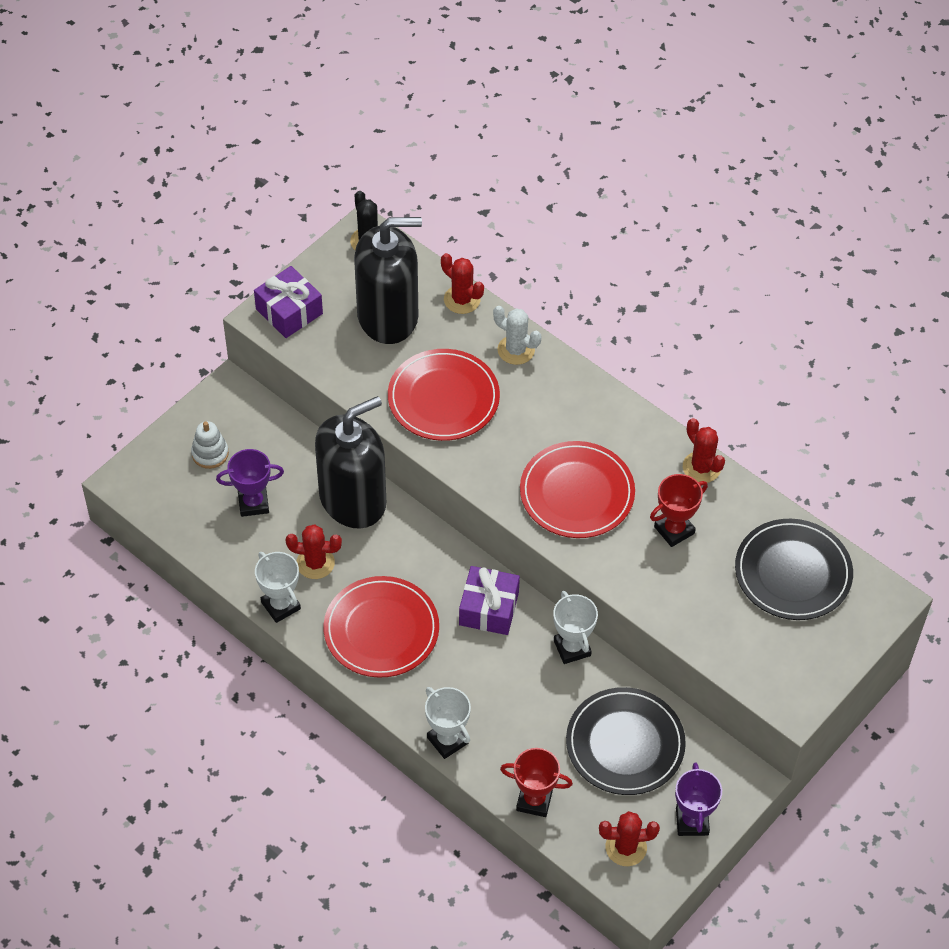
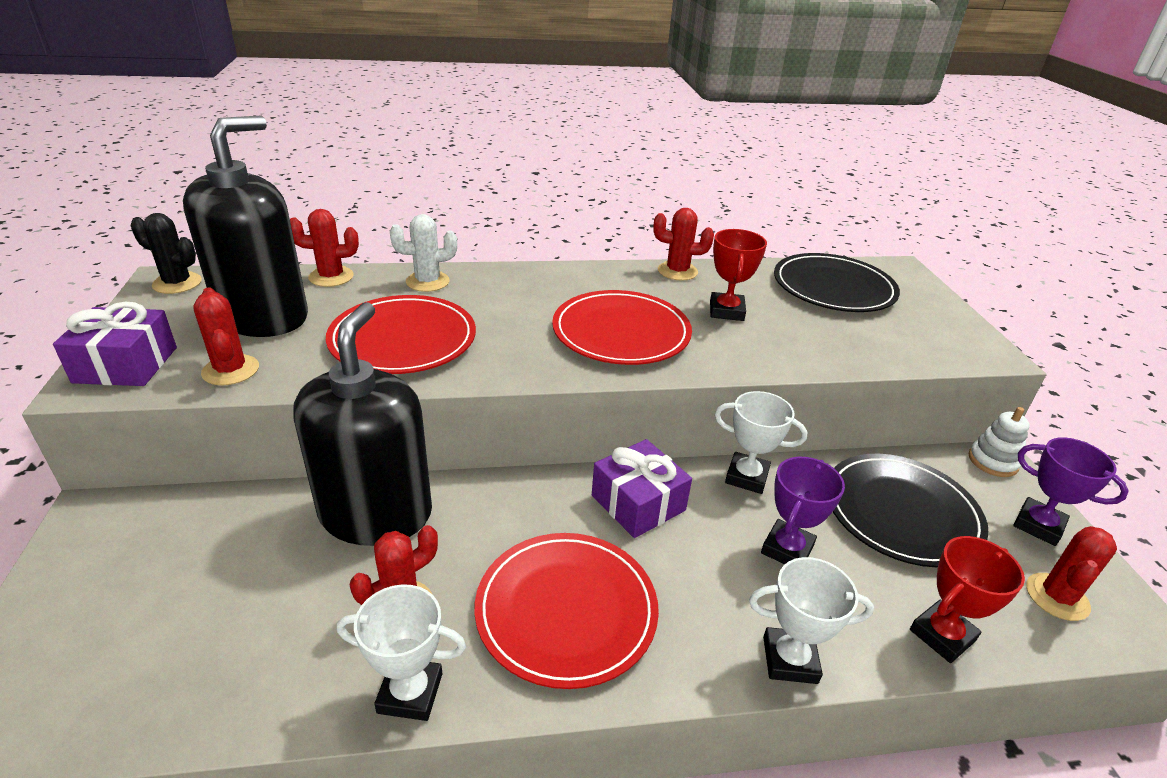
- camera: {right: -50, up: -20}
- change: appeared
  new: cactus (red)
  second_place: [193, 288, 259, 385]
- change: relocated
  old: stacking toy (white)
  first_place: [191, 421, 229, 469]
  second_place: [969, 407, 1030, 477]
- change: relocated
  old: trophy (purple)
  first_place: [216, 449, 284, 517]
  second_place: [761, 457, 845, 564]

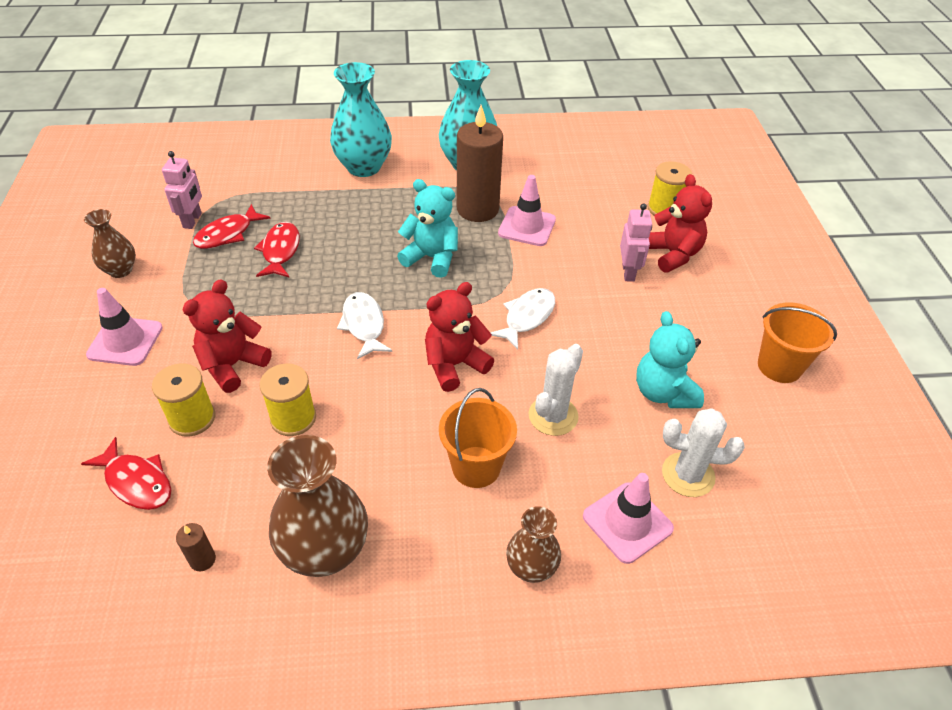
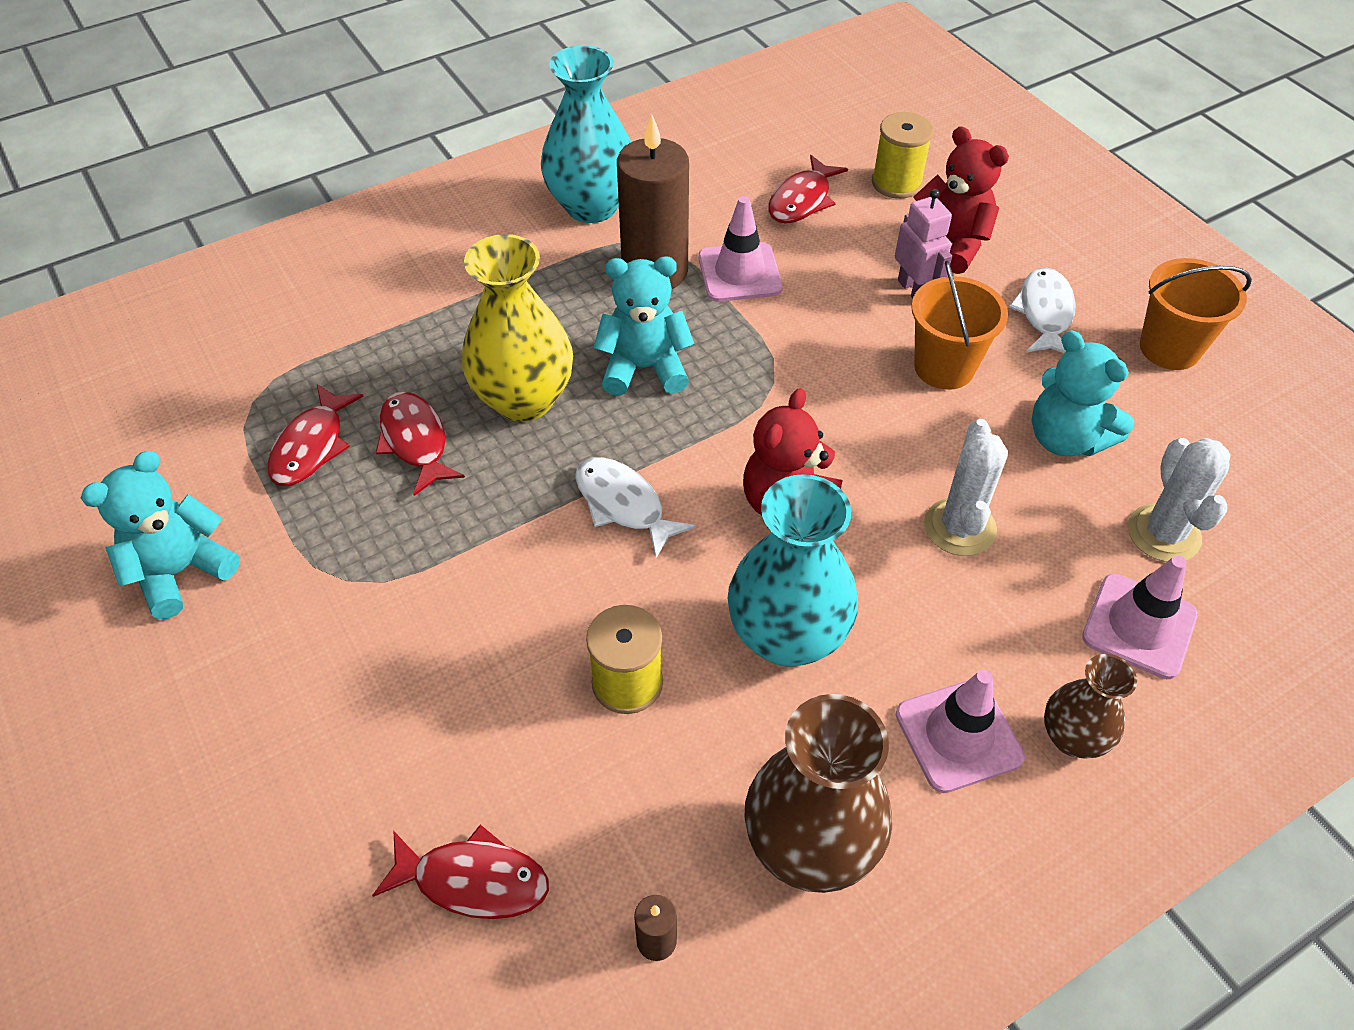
- camera: {right: -25, up: 5}
- change: missing
  old: spool (yellow)
  first_place: [152, 363, 215, 437]
- change: missing
  old: robot (pink)
  first_place: [162, 151, 202, 229]
- change: missing
  old: teddy bear (red)
  first_place: [182, 280, 272, 393]
- change: appeared
  new: vase (yellow)
  second_place: [461, 234, 573, 422]
- change: appeared
  new: fish (red)
  second_place: [769, 155, 848, 224]
- change: relocated
  old: traffic cone (pink)
  first_place: [86, 288, 163, 366]
  second_place: [896, 670, 1025, 793]
- change: relocated
  old: vase (turquoise)
  first_place: [330, 62, 392, 177]
  second_place: [727, 474, 858, 667]
- change: relocated
  old: bucket (orange)
  first_place: [439, 388, 517, 488]
  second_place: [912, 260, 1008, 390]
- change: relocated
  old: fish (white)
  first_place: [490, 288, 555, 350]
  second_place: [1009, 267, 1076, 353]
- change: exchanged
  old: vase (brown)
  new: teddy bear (turquoise)
  first_place: [84, 209, 136, 278]
  second_place: [81, 451, 240, 619]
- change: spun
  old: cactus (white)
  first_place: [662, 408, 745, 497]
  second_place: [1128, 438, 1230, 562]
  degrees: -75

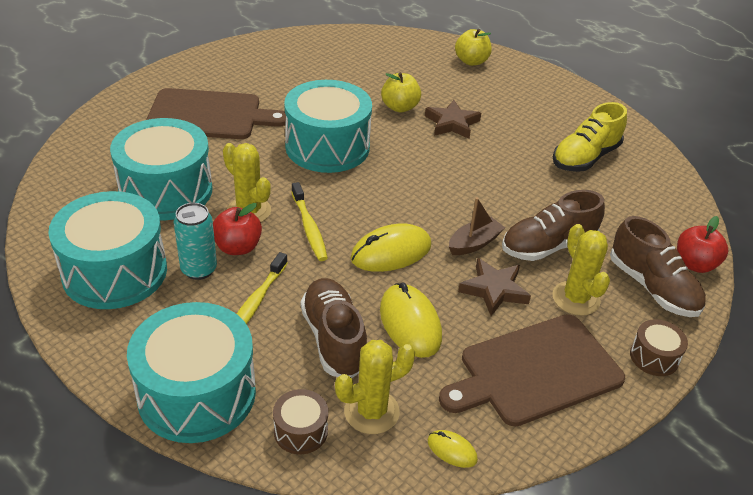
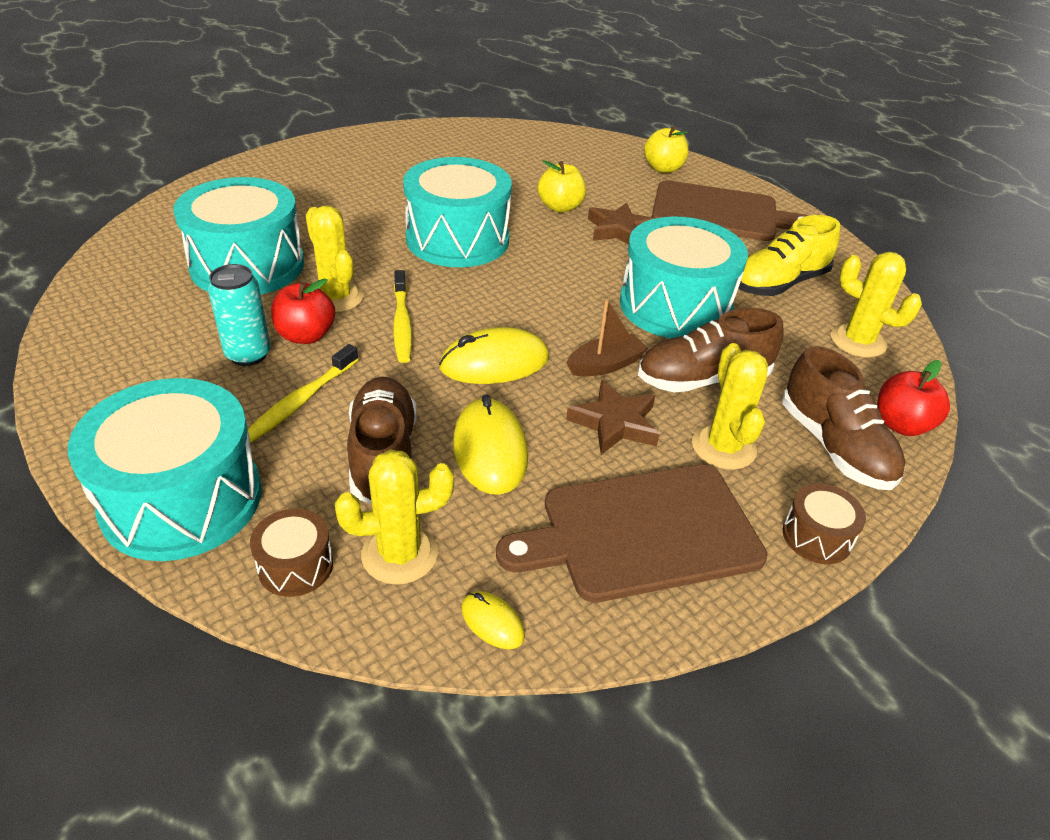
- camera: {right: 10, up: 0}
- change: appeared
  new: cactus (yellow)
  second_place: [831, 252, 922, 358]
- change: relocated
  old: drum (turquoise)
  first_place: [48, 191, 167, 309]
  second_place: [620, 217, 748, 339]
- change: relocated
  old: cutting board (brown)
  first_place: [146, 88, 286, 139]
  second_place: [652, 180, 809, 241]

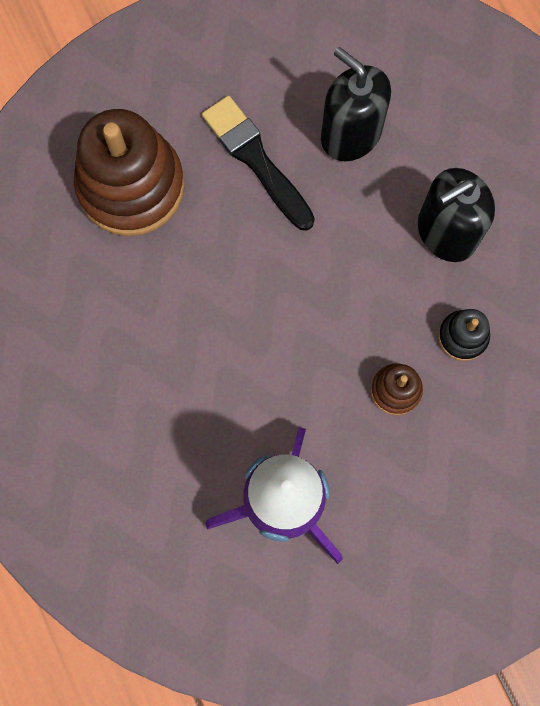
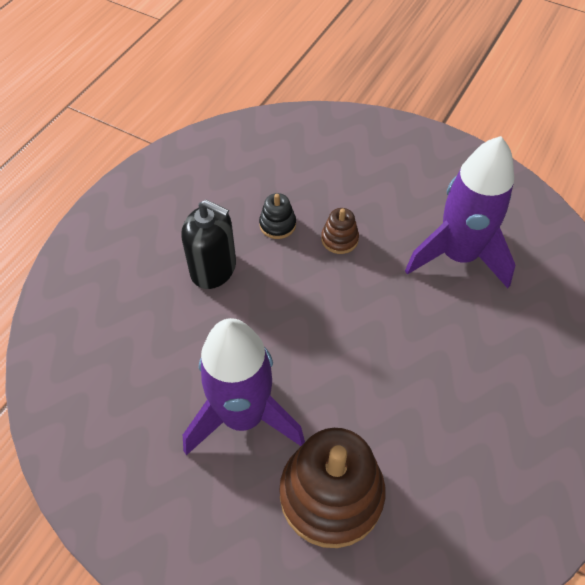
- camera: {right: -125, up: -20}
- change: missing
  old: soap dispenser (black)
  first_place: [321, 47, 391, 161]
- change: exchanged
  old: brush (black)
  new: rocket (purple)
  first_place: [202, 96, 315, 231]
  second_place: [183, 318, 305, 455]

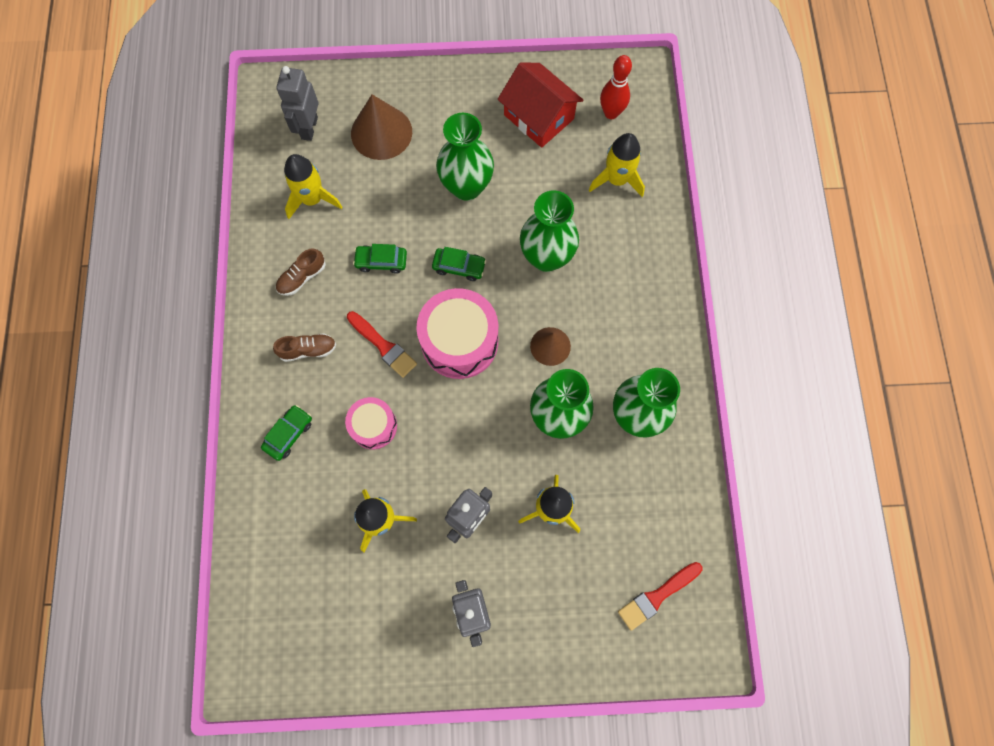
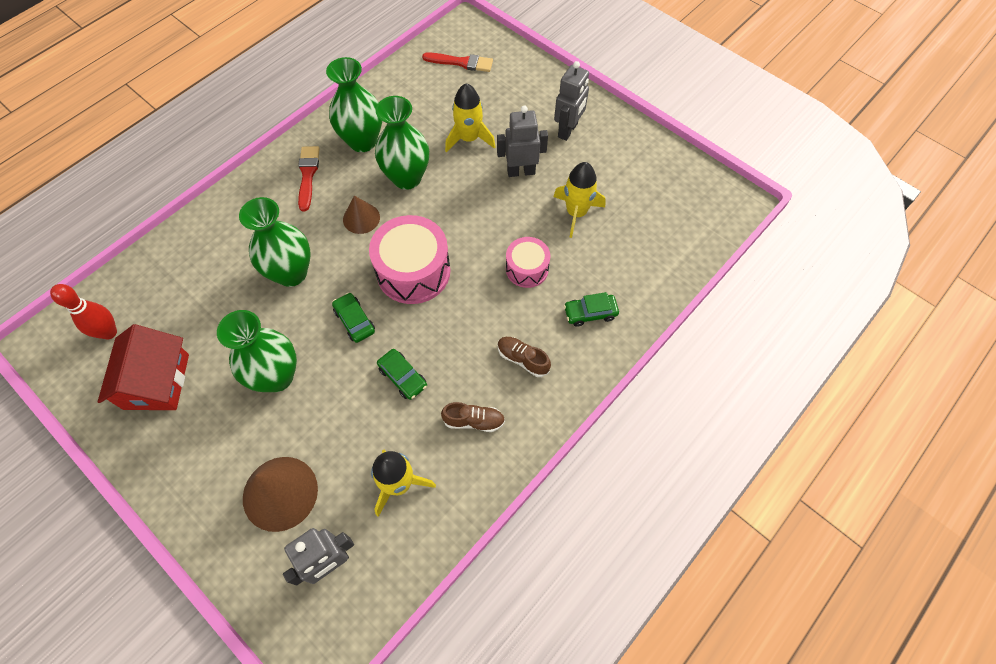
- camera: {right: -135, up: -10}
- change: missing
  old: rocket (yellow)
  first_place: [589, 133, 645, 197]
- change: relocated
  old: brush (red)
  first_place: [347, 311, 417, 378]
  second_place: [298, 146, 320, 211]

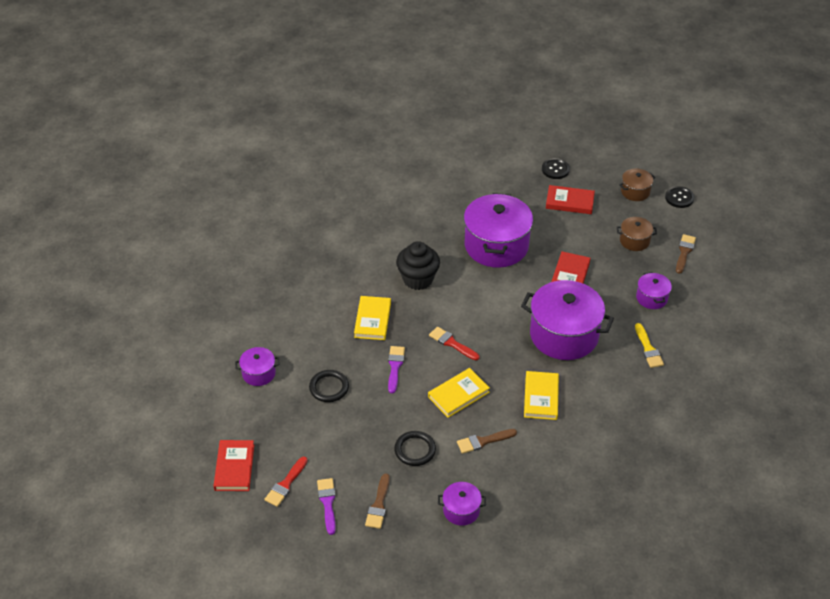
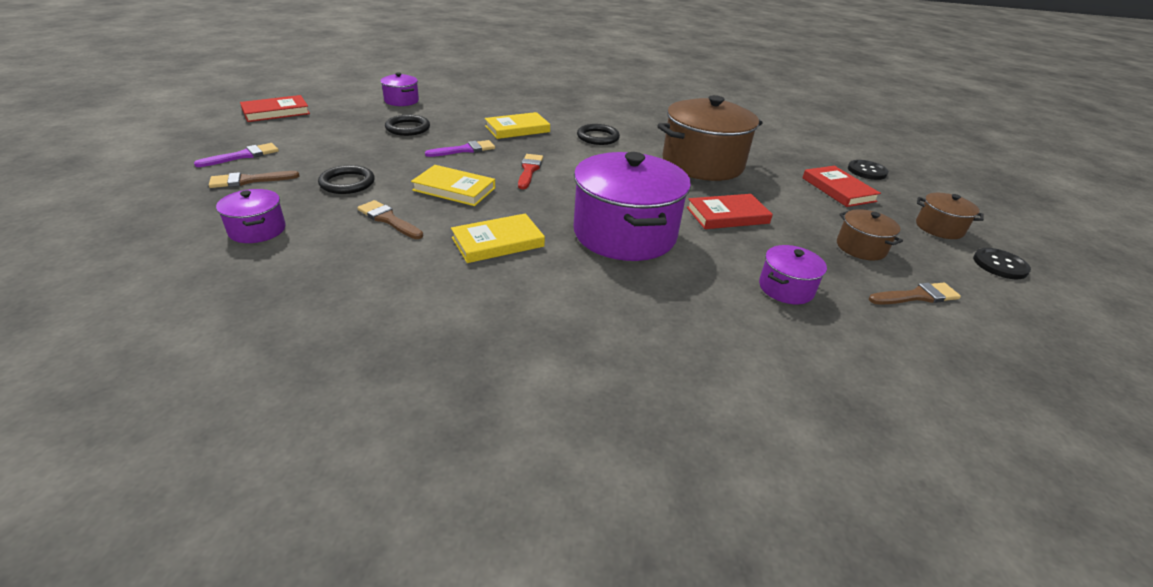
- camera: {right: 55, up: -10}
- change: missing
  old: brush (red)
  first_place: [264, 456, 308, 507]
- change: missing
  old: brush (yellow)
  first_place: [635, 323, 664, 368]
- change: exchanged
  old: cupcake (black)
  new: ring (black)
  first_place: [396, 241, 440, 290]
  second_place: [577, 124, 620, 145]
- change: colour
  old: pot (purple)
  new: pot (brown)
  first_place: [464, 193, 533, 268]
  second_place: [658, 95, 762, 181]

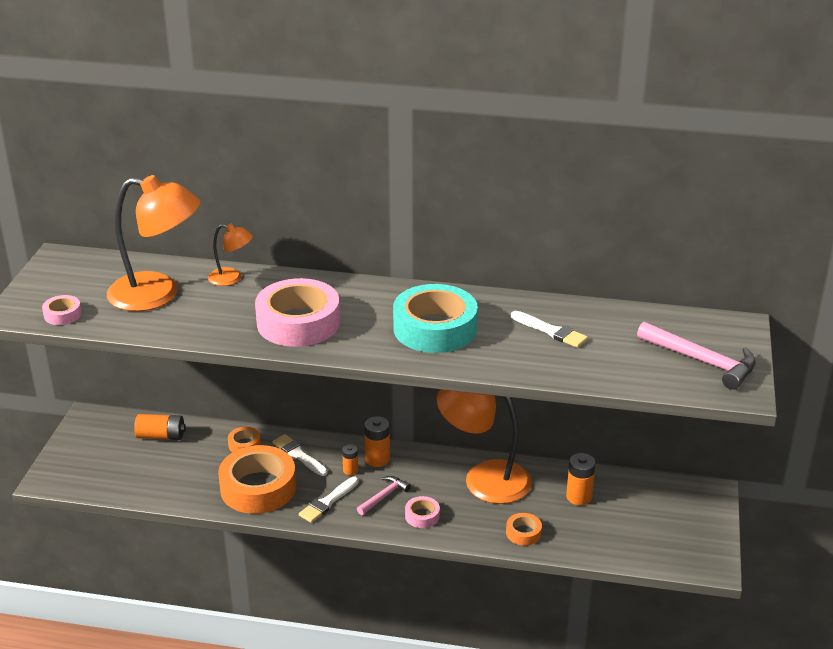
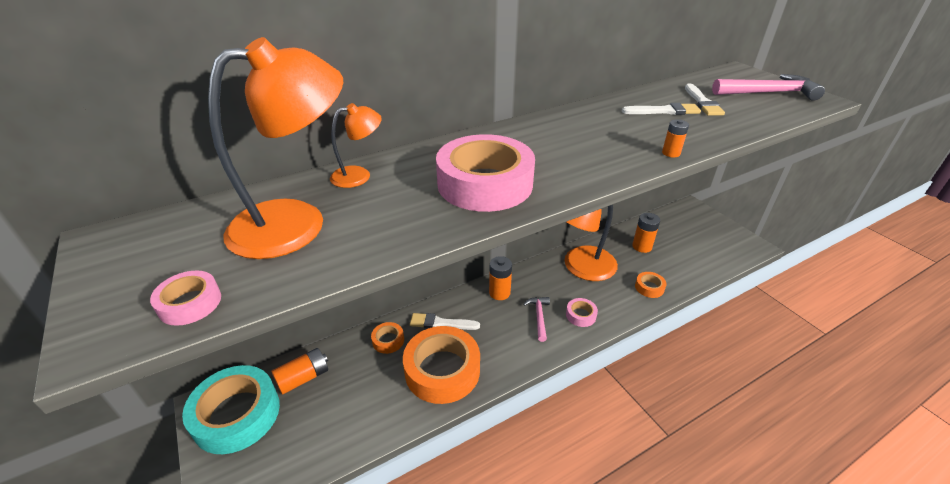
- camera: {right: -40, up: 5}
- change: relocated
  old: brush (white)
  first_place: [299, 477, 359, 523]
  second_place: [685, 84, 725, 116]
- change: relocated
  old: battery (orange)
  first_place: [342, 444, 358, 475]
  second_place: [662, 119, 689, 157]
- change: relocated
  old: tape (turquoise)
  first_place: [393, 284, 478, 353]
  second_place: [182, 365, 280, 454]

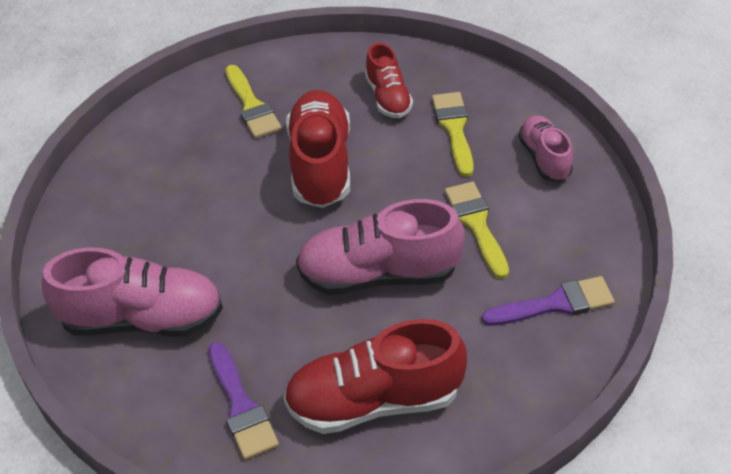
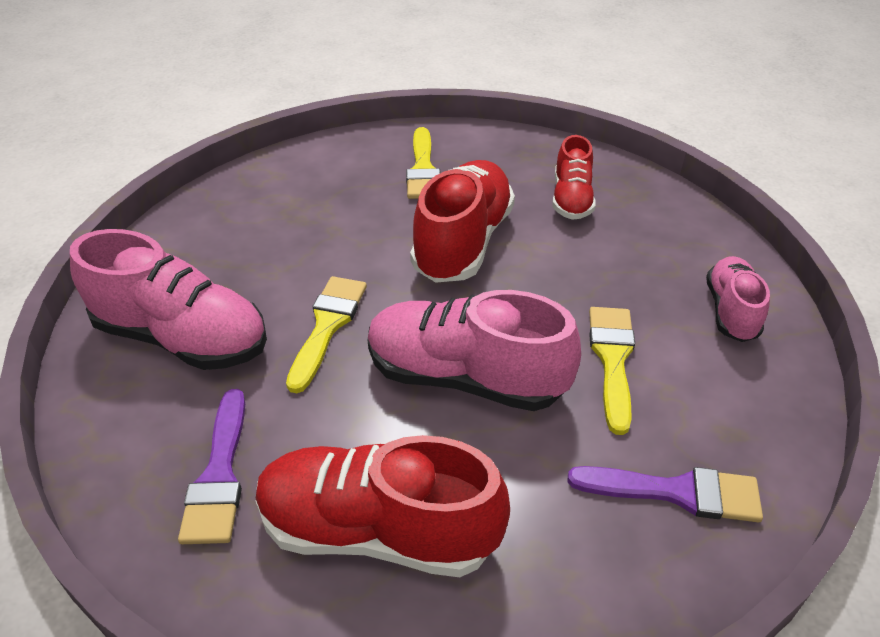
- camera: {right: 20, up: -5}
- change: relocated
  old: brush (yellow)
  first_place: [432, 92, 474, 177]
  second_place: [286, 276, 367, 393]

